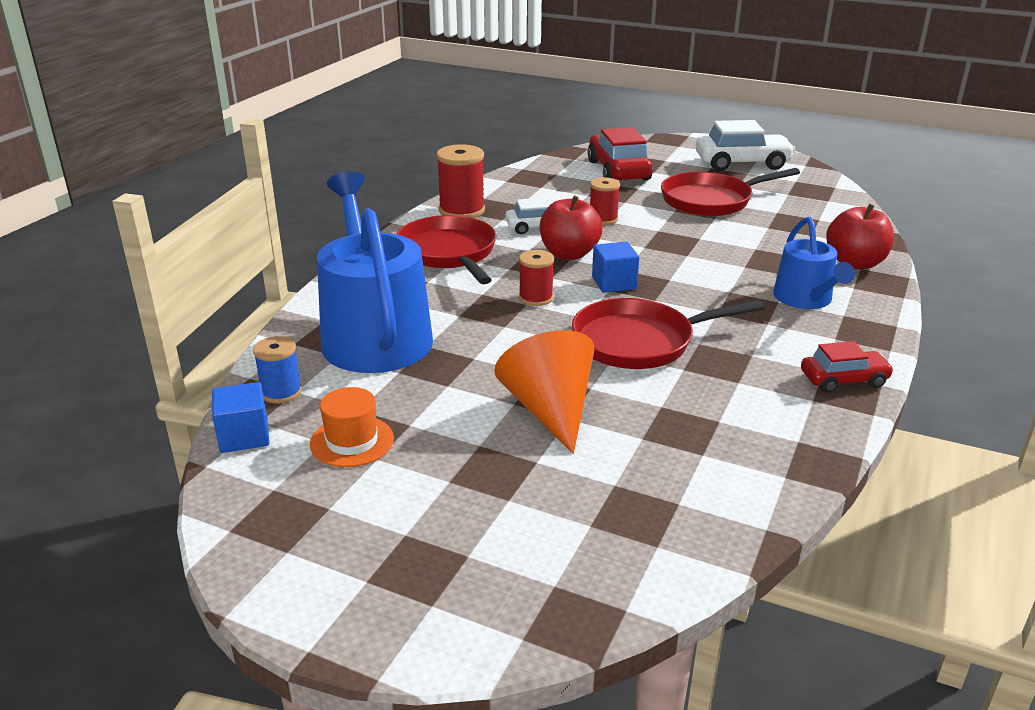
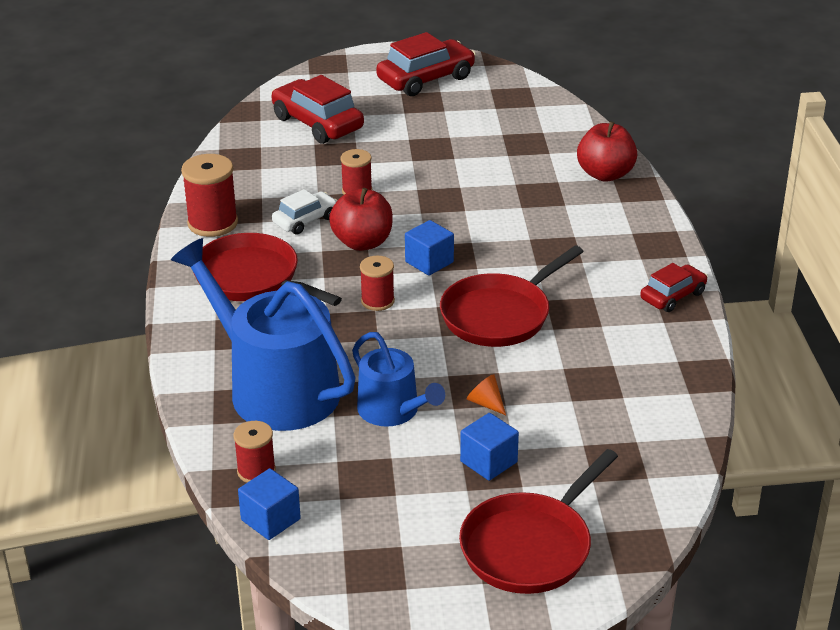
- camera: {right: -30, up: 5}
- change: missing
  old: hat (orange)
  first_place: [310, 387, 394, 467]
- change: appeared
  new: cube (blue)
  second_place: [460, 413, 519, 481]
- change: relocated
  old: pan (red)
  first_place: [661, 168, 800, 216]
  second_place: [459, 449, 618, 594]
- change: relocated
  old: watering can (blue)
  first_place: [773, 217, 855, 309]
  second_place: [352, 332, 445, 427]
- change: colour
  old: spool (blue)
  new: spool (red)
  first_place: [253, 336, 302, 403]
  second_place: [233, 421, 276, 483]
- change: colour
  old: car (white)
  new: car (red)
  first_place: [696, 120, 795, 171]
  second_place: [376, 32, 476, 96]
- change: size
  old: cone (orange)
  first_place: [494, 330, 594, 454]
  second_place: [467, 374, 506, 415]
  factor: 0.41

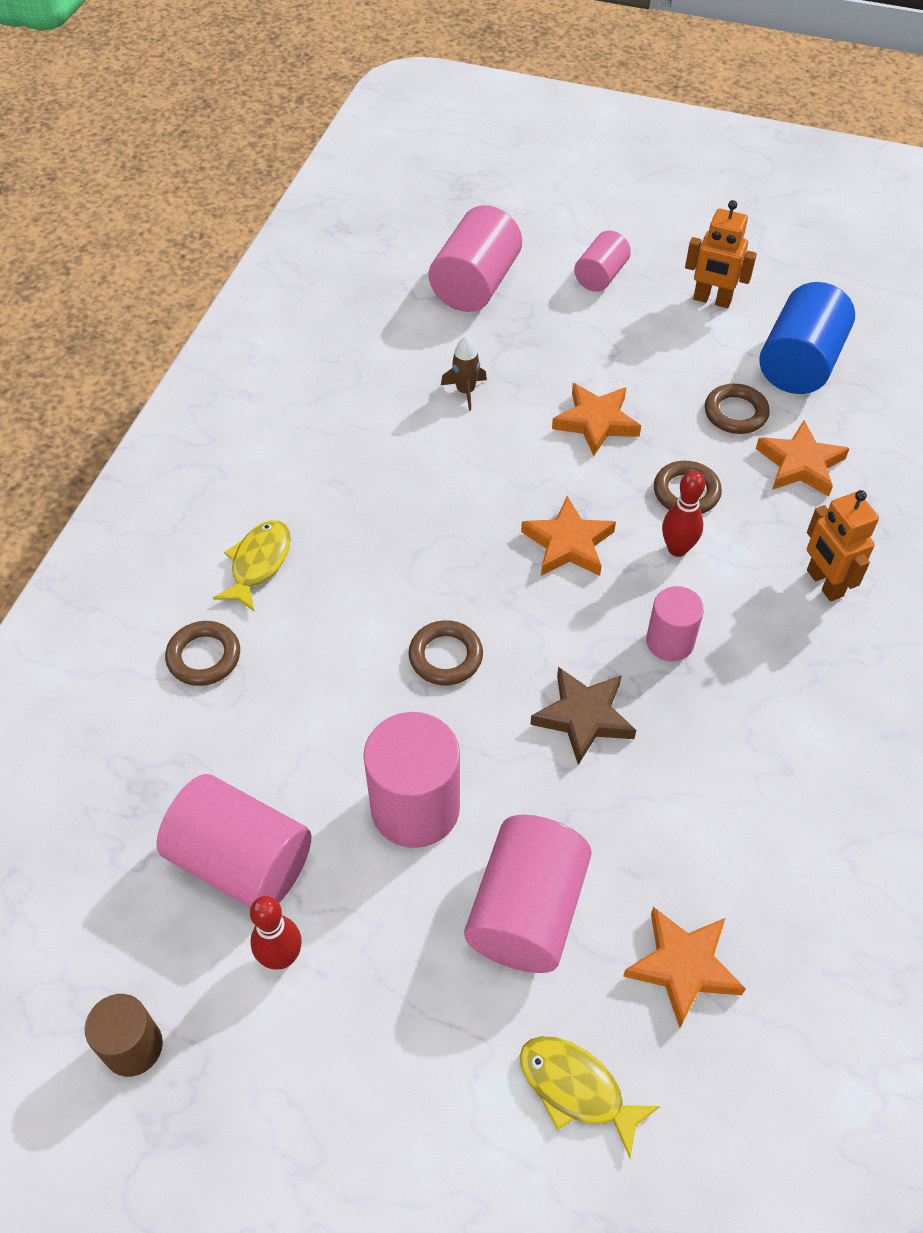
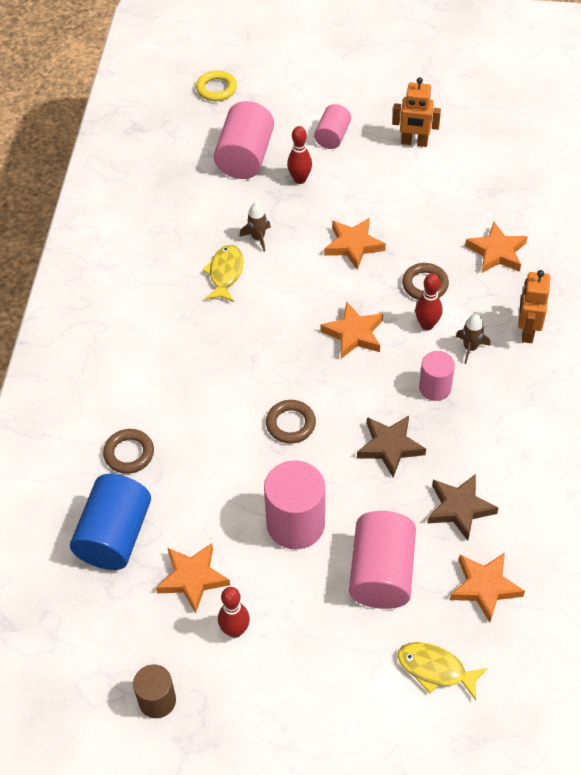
- camera: {right: -10, up: 0}
- change: missing
  old: ring (brown)
  first_place: [705, 384, 770, 434]
- change: appeared
  new: ring (yellow)
  second_place: [196, 70, 237, 101]
- change: appeared
  new: bowling pin (red)
  second_place: [287, 126, 312, 184]
- change: appeared
  new: star (brown)
  second_place: [428, 474, 498, 541]
- change: appeared
  new: rocket (brown)
  second_place: [456, 314, 490, 364]
- change: relocated
  old: fish (yellow)
  first_place: [213, 520, 291, 612]
  second_place: [202, 245, 243, 302]
- change: relocated
  old: cylinder (blue)
  first_place: [759, 282, 855, 394]
  second_place: [70, 474, 151, 570]
- change: exchanged
  old: cylinder (pink)
  new: star (orange)
  first_place: [156, 774, 311, 908]
  second_place: [156, 543, 230, 614]
- change: spun
  old: robot (orange)
  first_place: [807, 490, 879, 601]
  second_place: [518, 270, 550, 343]
  degrees: 45

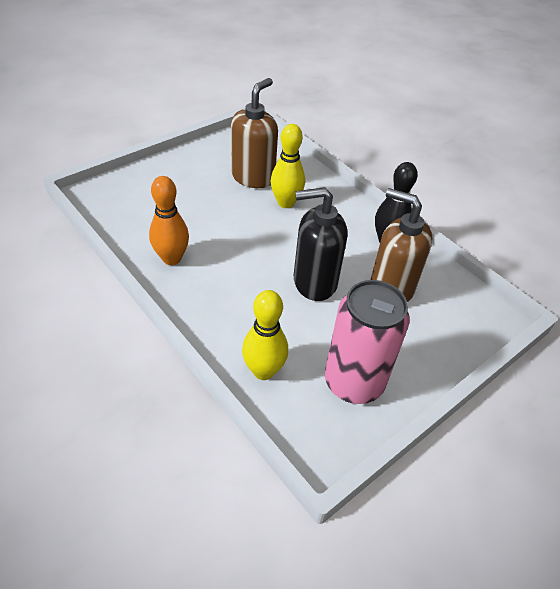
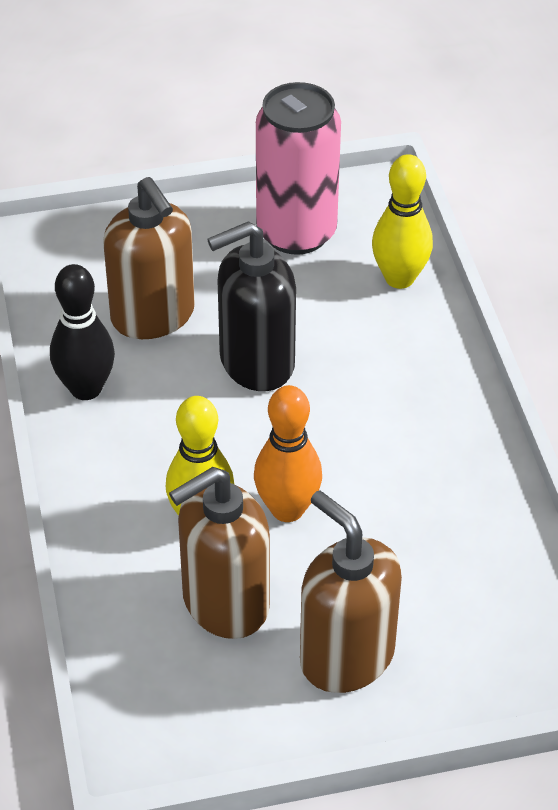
- camera: {right: -150, up: 0}
- change: appeared
  new: soap dispenser (brown)
  second_place: [300, 490, 402, 693]
- change: relocated
  old: bowling pin (orange)
  first_place: [149, 176, 189, 265]
  second_place: [254, 385, 322, 522]
- change: spun
  old: soap dispenser (black)
  first_place: [294, 187, 347, 301]
  second_place: [207, 221, 296, 391]
  degrees: 135

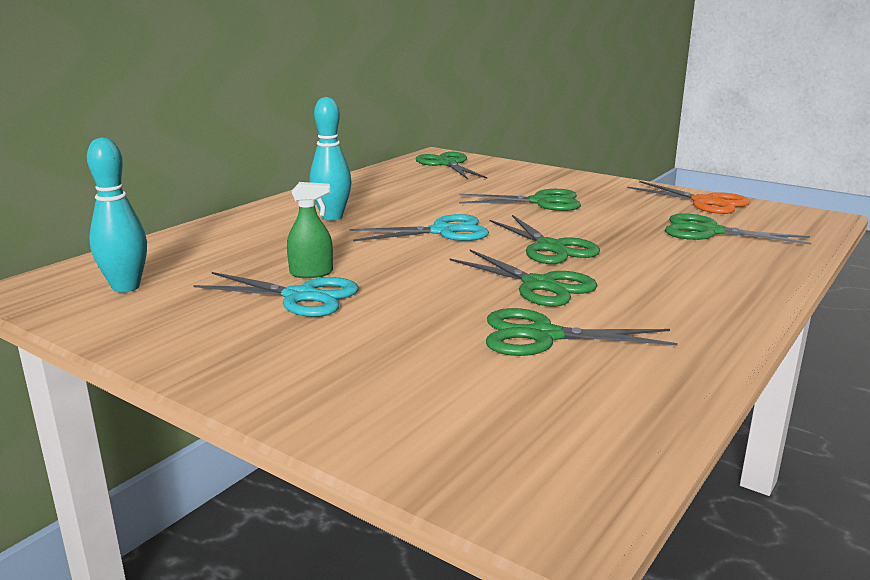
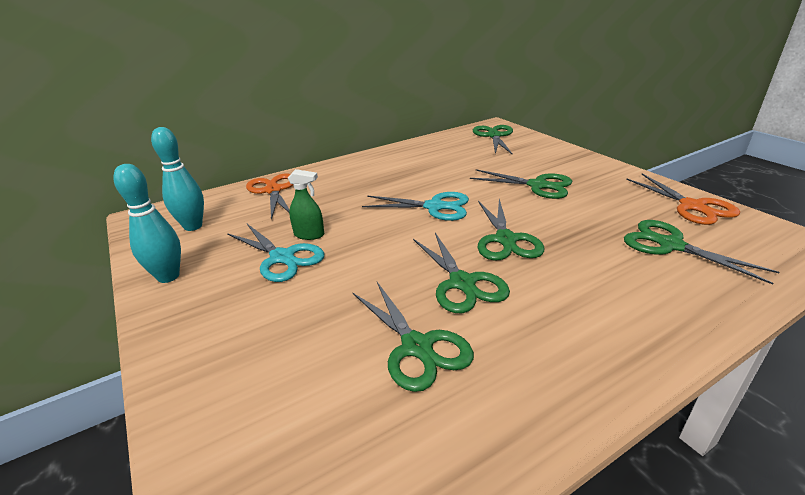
- camera: {right: 25, up: 10}
- change: appeared
  new: scissors (orange)
  second_place: [246, 174, 293, 220]
- change: relocated
  old: bowling pin (turquoise)
  first_place: [309, 97, 351, 221]
  second_place: [113, 164, 181, 283]
- change: spun
  old: scissors (green)
  first_place: [486, 308, 678, 356]
  second_place: [352, 282, 474, 392]
  degrees: -150

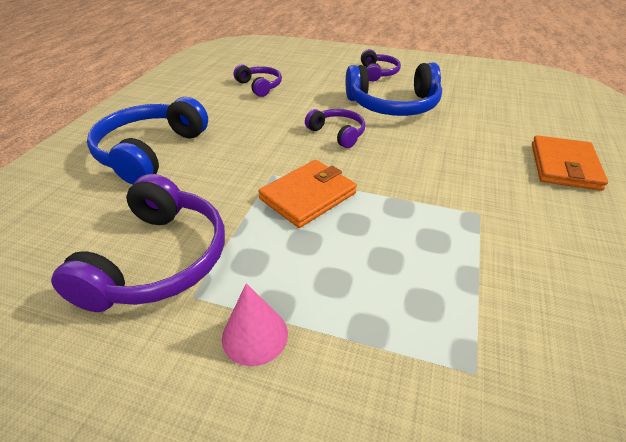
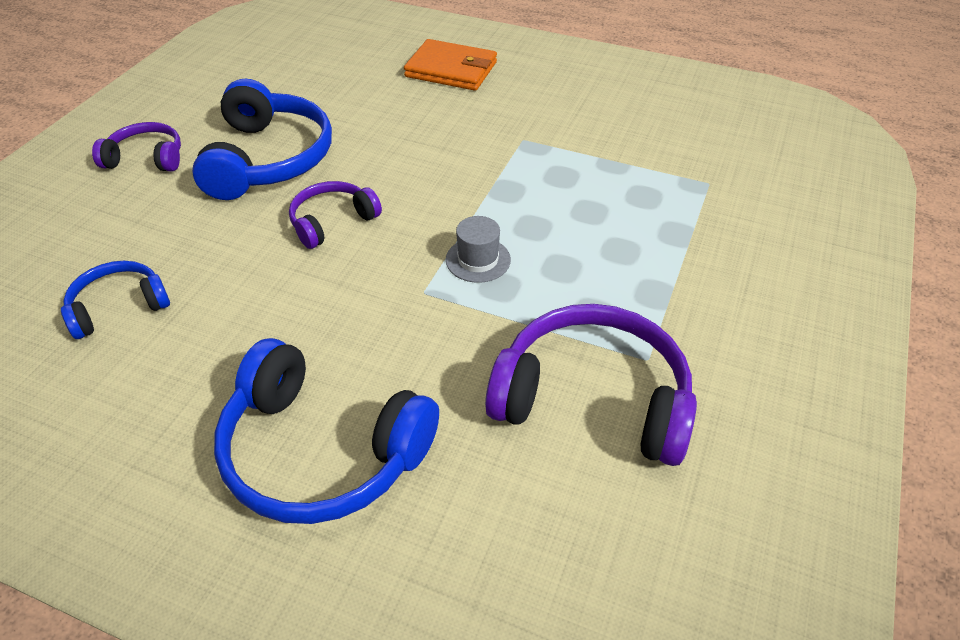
- camera: {right: -85, up: 5}
- change: missing
  old: cone (pink)
  first_place: [222, 283, 288, 366]
- change: exchanged
  old: wallet (orange)
  new: hat (grey)
  first_place: [258, 160, 357, 228]
  second_place: [446, 216, 511, 283]
- change: colour
  old: headphones (purple)
  new: headphones (blue)
  first_place: [234, 64, 282, 97]
  second_place: [61, 261, 170, 339]

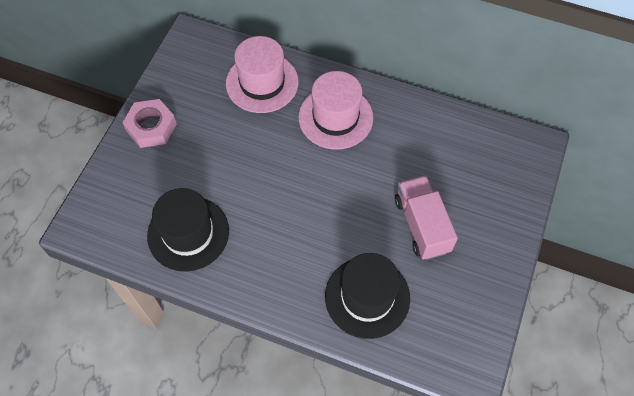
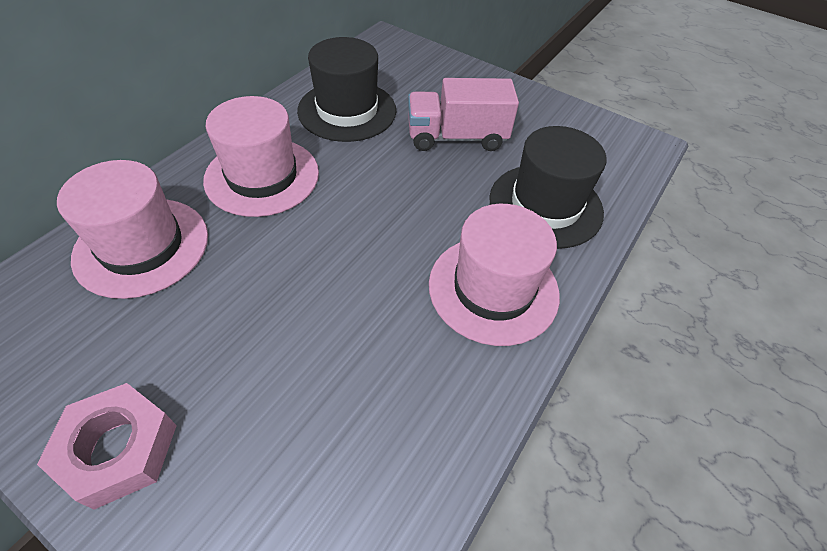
- camera: {right: -80, up: -10}
- change: appeared
  new: hat (pink)
  second_place: [429, 204, 560, 346]
- change: relocated
  old: hat (black)
  first_place: [147, 188, 229, 272]
  second_place: [297, 37, 396, 142]

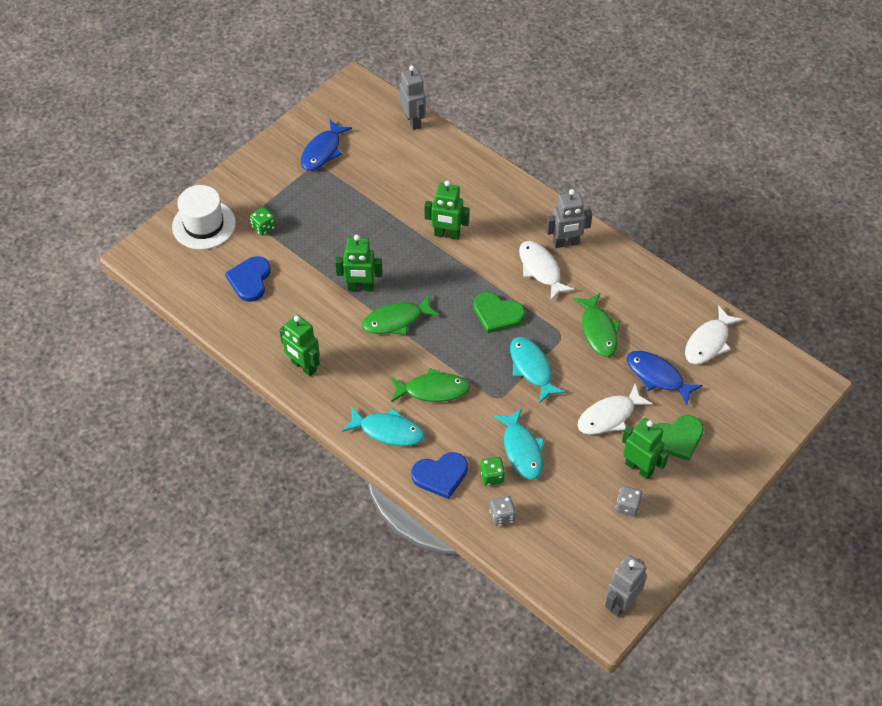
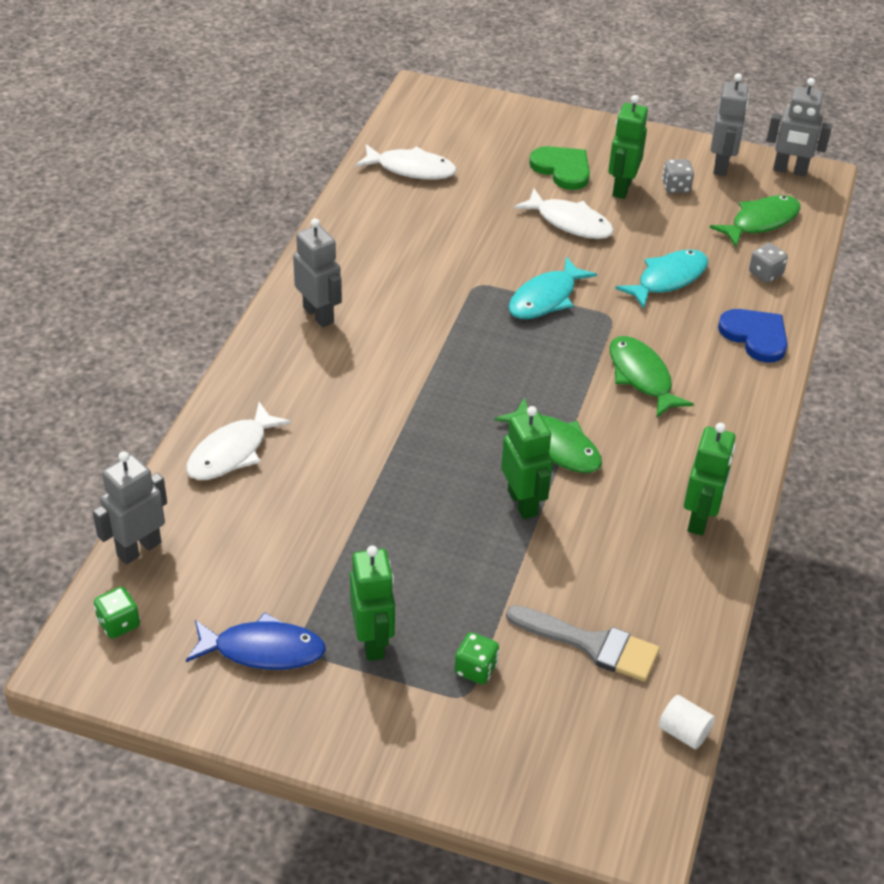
- camera: {right: -115, up: -10}
- change: missing
  old: hat (white)
  first_place: [172, 185, 236, 250]
- change: missing
  old: fish (turquoise)
  first_place: [342, 406, 425, 446]
- change: missing
  old: heart (green)
  first_place: [473, 292, 525, 333]
- change: missing
  old: fish (blue)
  first_place: [627, 351, 703, 405]
- change: appeared
  new: cylinder (white)
  second_place: [659, 695, 715, 749]
- change: appeared
  new: robot (grey)
  second_place: [711, 73, 749, 176]
- change: relocated
  old: robot (green)
  first_place: [424, 180, 470, 240]
  second_place: [350, 546, 395, 661]
- change: relocated
  old: dice (green)
  first_place: [480, 457, 505, 486]
  second_place: [94, 587, 140, 639]
- change: relocated
  old: fish (white)
  first_place: [519, 241, 575, 300]
  second_place: [186, 402, 291, 480]
- change: relocated
  old: fish (green)
  first_place: [573, 293, 620, 357]
  second_place: [710, 195, 800, 247]
- change: exchanged
  old: heart (blue)
  new: brush (grey)
  first_place: [225, 256, 271, 302]
  second_place: [506, 605, 660, 682]

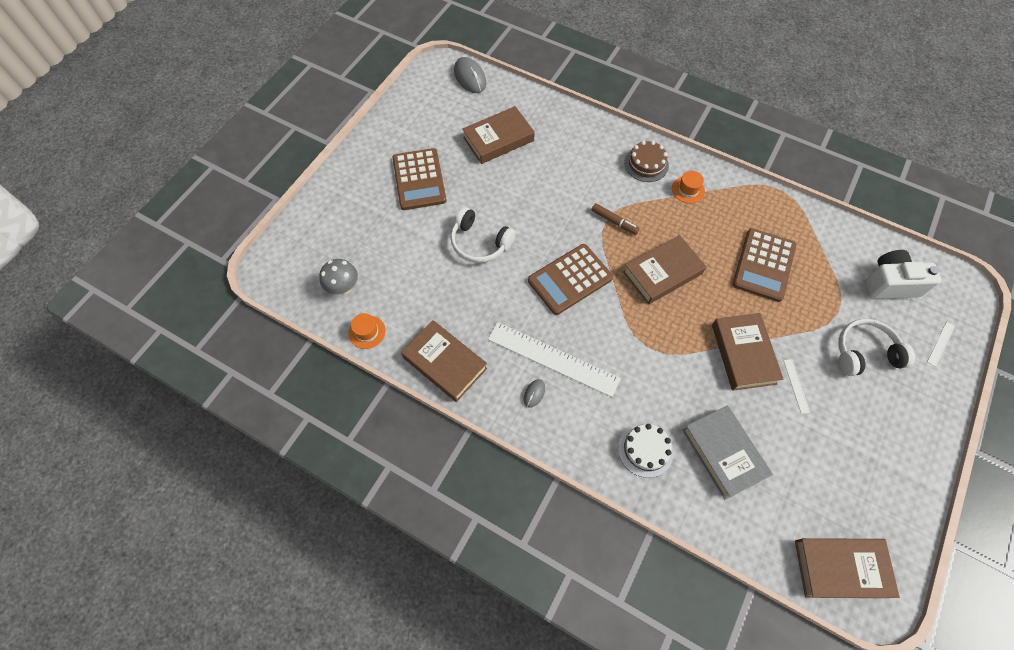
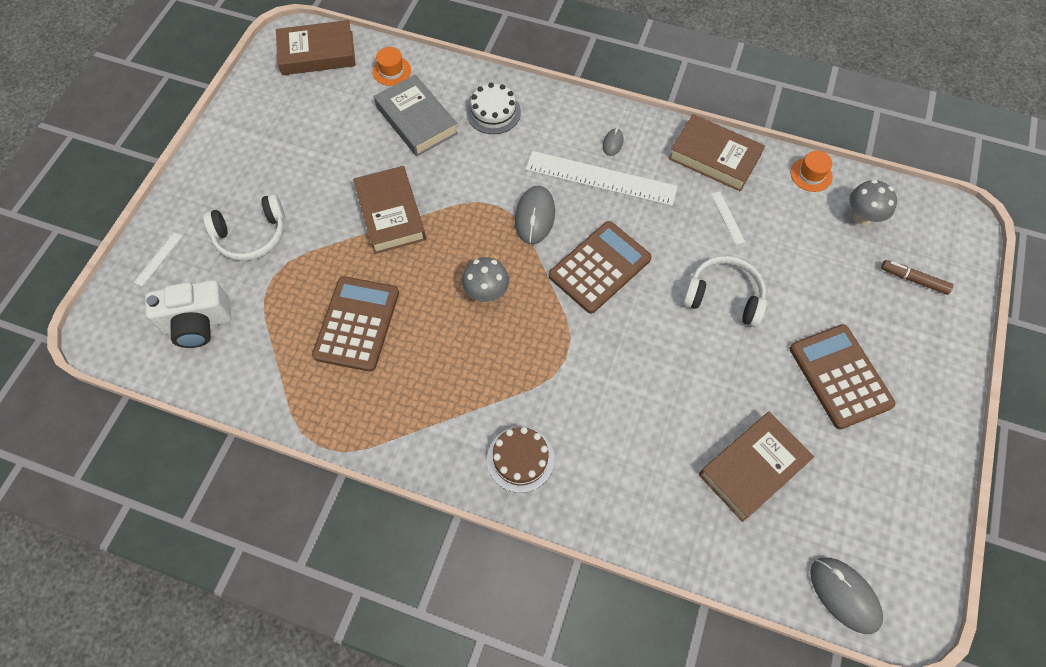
- camera: {right: 170, up: 0}
- change: appeared
  new: mouse (grey)
  second_place: [515, 186, 555, 244]
- change: relocated
  old: marker (brown)
  first_place: [591, 203, 640, 235]
  second_place: [881, 260, 953, 295]
- change: relocated
  old: hat (orange)
  first_place: [672, 171, 705, 203]
  second_place: [372, 47, 411, 86]
- change: relocated
  old: ruler (white)
  first_place: [783, 359, 810, 414]
  second_place: [711, 192, 745, 245]
- change: exchanged
  old: book (brown)
  new: mushroom (grey)
  first_place: [623, 235, 707, 305]
  second_place: [462, 257, 509, 302]

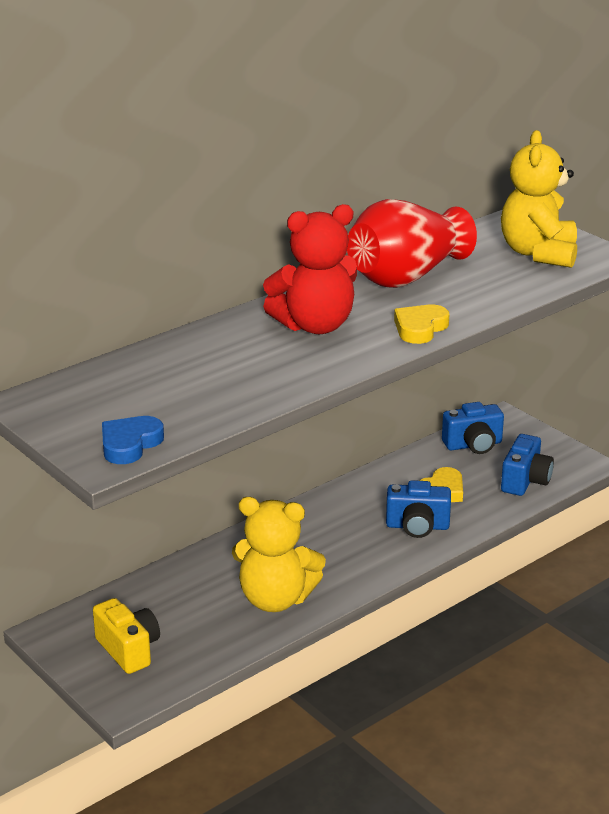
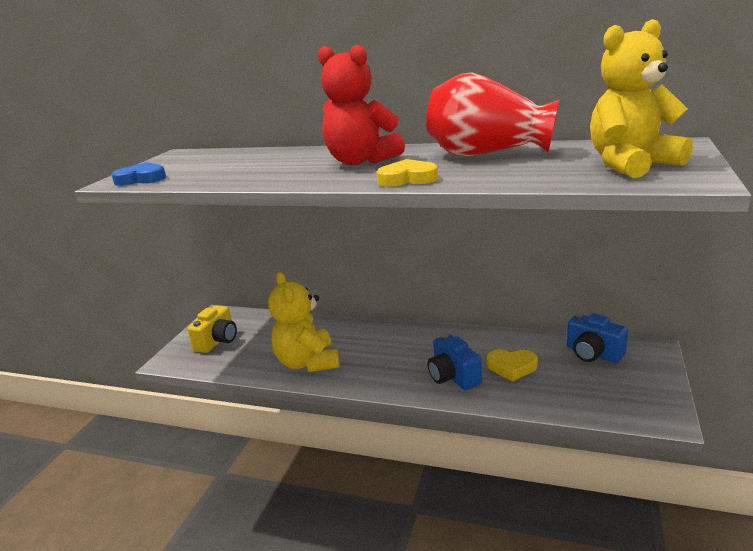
- camera: {right: 60, up: -5}
- change: missing
  old: camera (blue)
  first_place: [501, 434, 554, 496]

